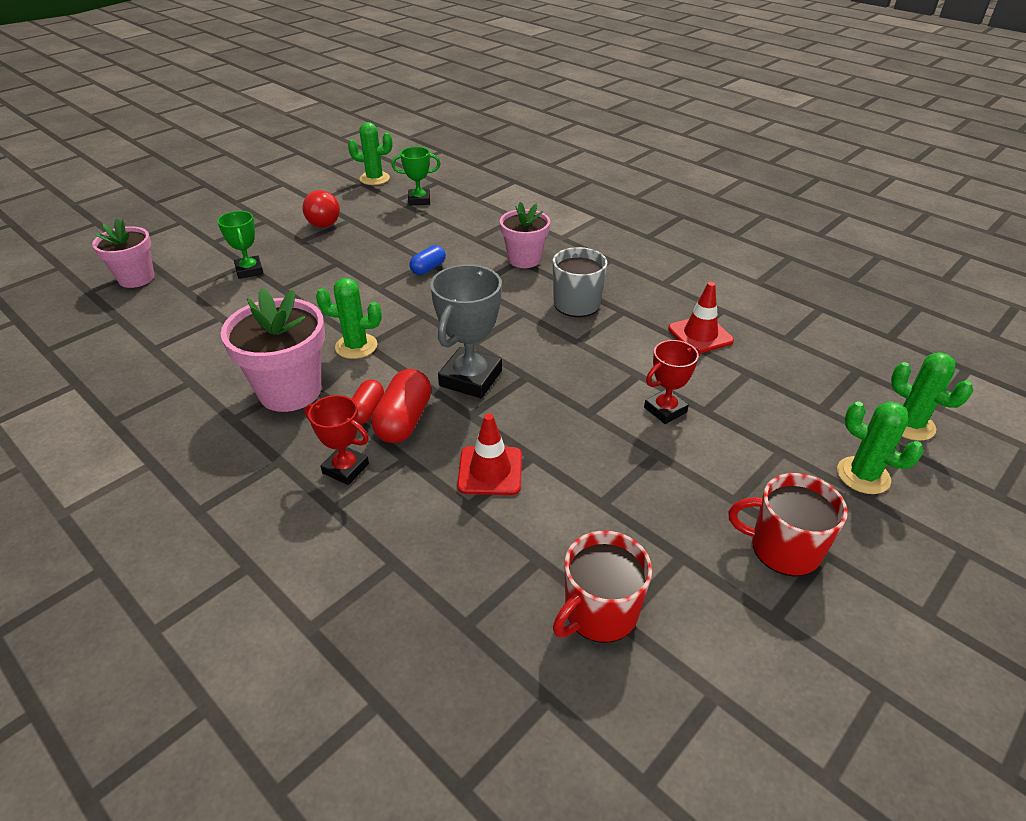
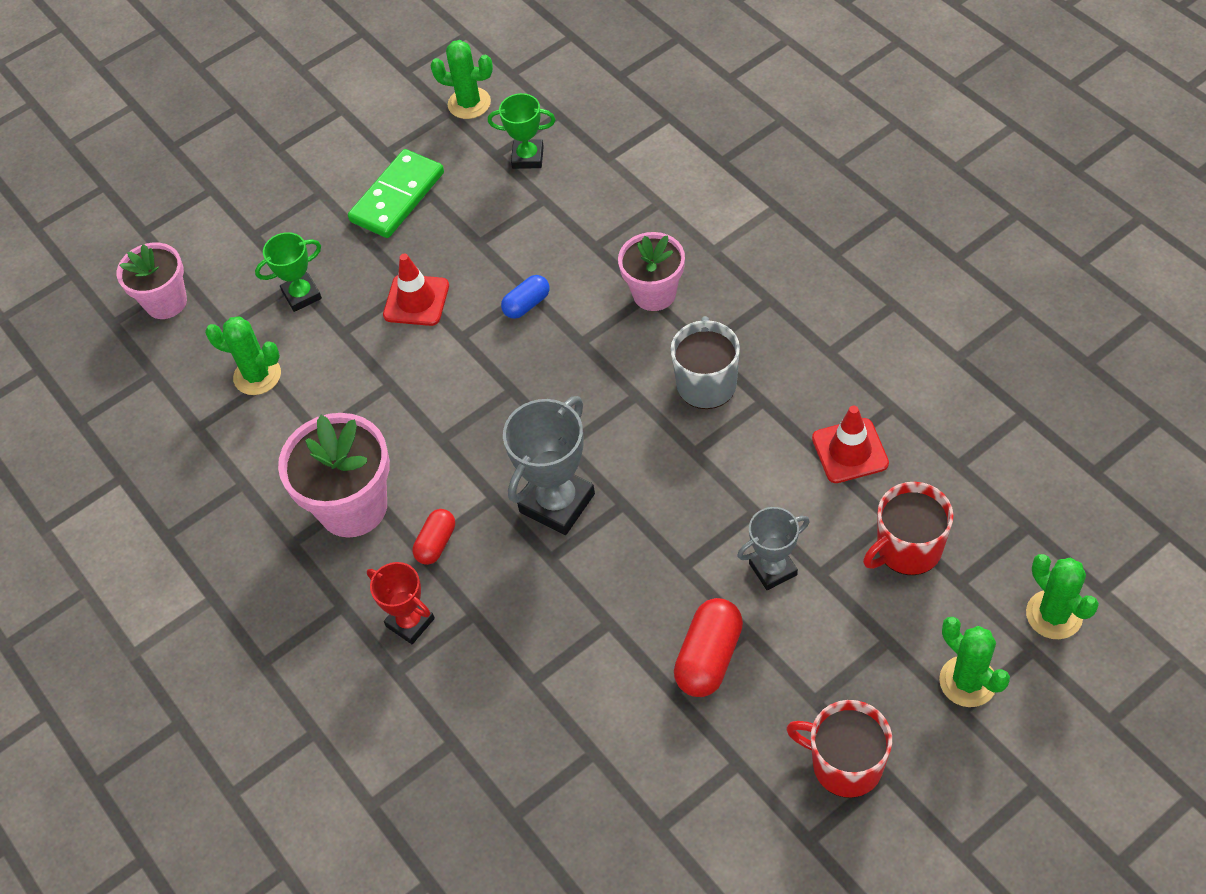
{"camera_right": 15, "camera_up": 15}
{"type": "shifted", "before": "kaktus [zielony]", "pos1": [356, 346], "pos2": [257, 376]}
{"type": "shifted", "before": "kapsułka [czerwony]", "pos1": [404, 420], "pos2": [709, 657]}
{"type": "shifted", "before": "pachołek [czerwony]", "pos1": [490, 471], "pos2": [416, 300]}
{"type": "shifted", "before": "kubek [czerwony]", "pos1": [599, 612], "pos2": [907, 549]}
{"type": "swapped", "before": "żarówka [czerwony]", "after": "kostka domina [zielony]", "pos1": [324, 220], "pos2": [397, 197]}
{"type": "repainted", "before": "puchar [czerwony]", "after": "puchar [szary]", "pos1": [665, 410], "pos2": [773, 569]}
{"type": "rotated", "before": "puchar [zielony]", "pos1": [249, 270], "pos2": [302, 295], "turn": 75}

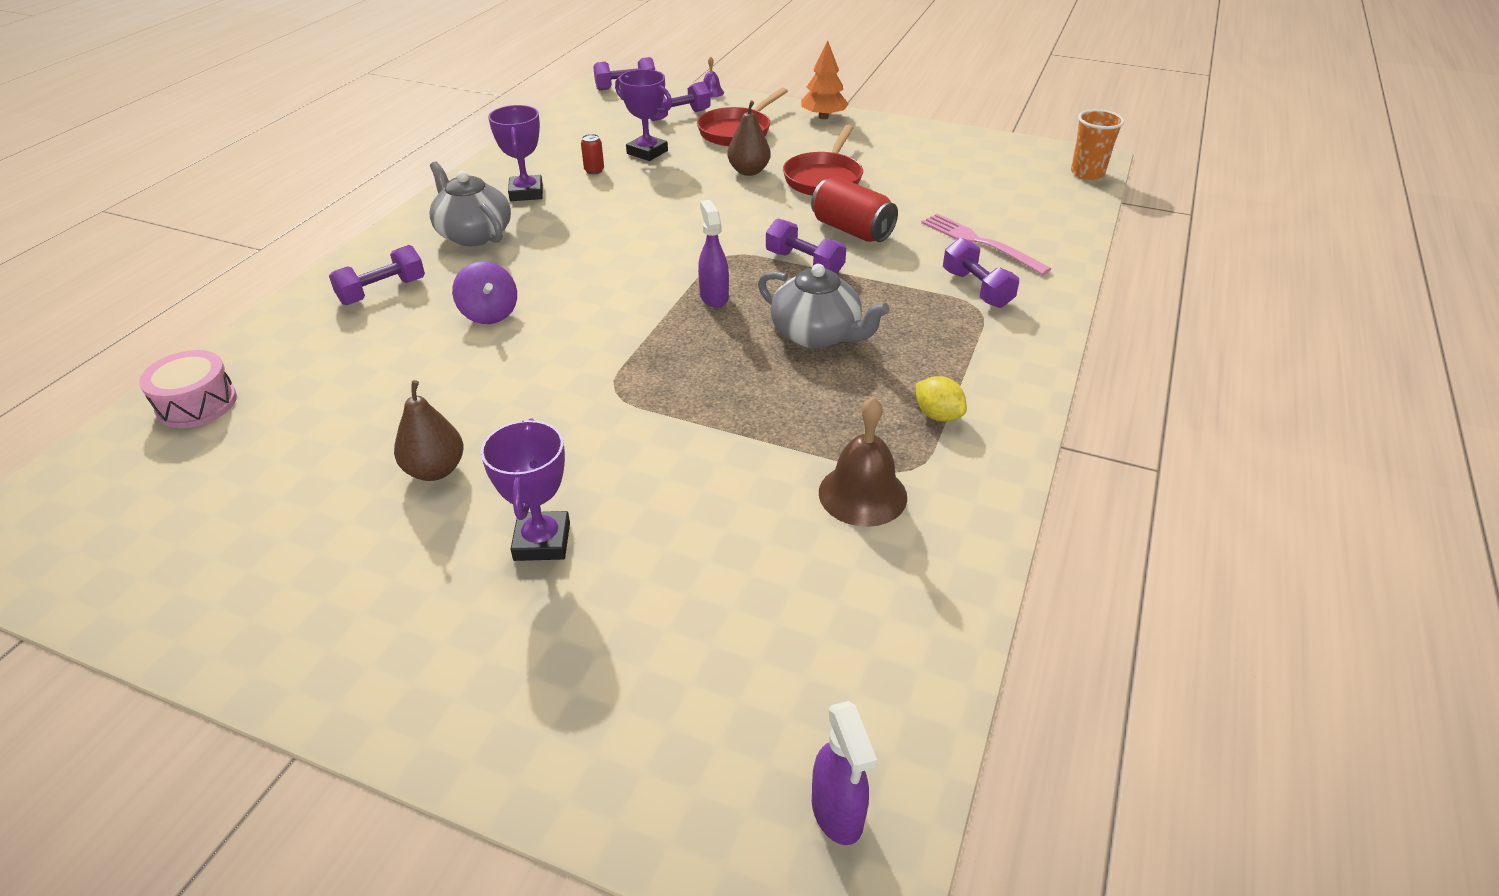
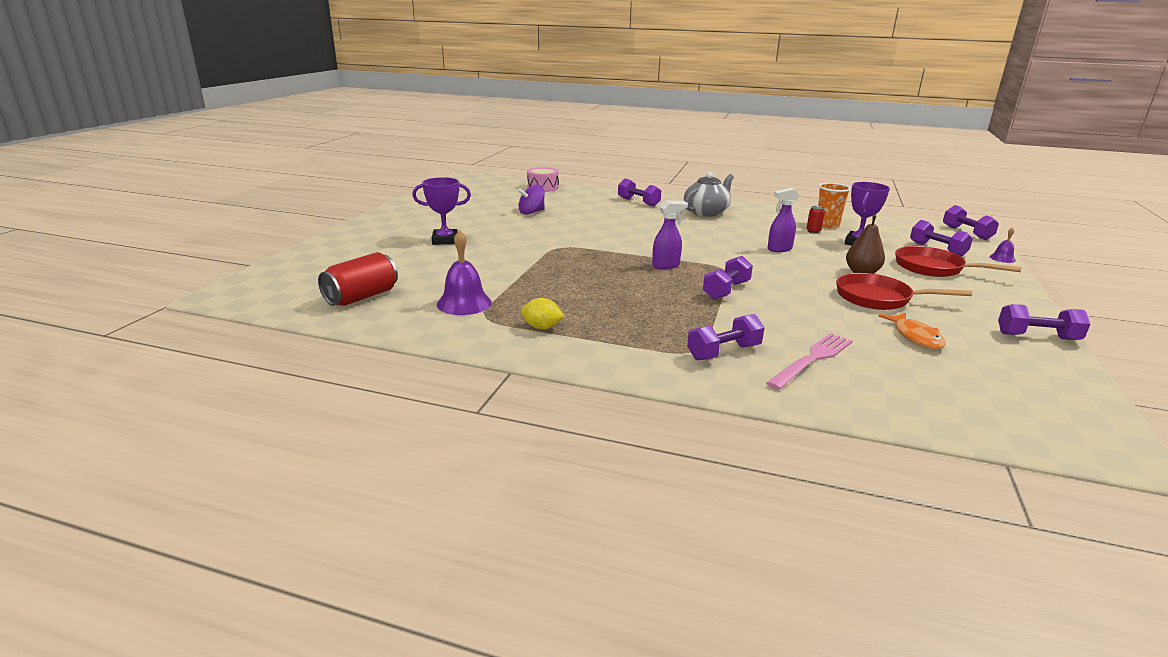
{"camera_right": 85, "camera_up": -15}
{"type": "gone", "before": "gruszka [brązowy]", "pos1": [435, 470]}
{"type": "gone", "before": "puchar [fioletowy]", "pos1": [526, 193]}
{"type": "gone", "before": "imbryk [szary]", "pos1": [817, 335]}
{"type": "gone", "before": "drzewko [pomarańczowy]", "pos1": [823, 117]}
{"type": "new", "after": "ryba [pomarańczowy]", "pos2": [915, 337]}
{"type": "new", "after": "hantel [fioletowy]", "pos2": [1037, 337]}
{"type": "shifted", "before": "bączek [fioletowy]", "pos1": [489, 313], "pos2": [531, 212]}
{"type": "shifted", "before": "puszka [czerwony]", "pos1": [851, 230], "pos2": [361, 297]}
{"type": "shifted", "before": "spryskiwacz [fioletowy]", "pos1": [837, 813], "pos2": [779, 249]}
{"type": "shifted", "before": "szklanka [pomarańczowy]", "pos1": [1087, 173], "pos2": [827, 225]}
{"type": "repainted", "before": "dzwonek [brązowy]", "after": "dzwonek [fioletowy]", "pos1": [862, 494], "pos2": [464, 303]}
{"type": "rotated", "before": "cytryna [żółty]", "pos1": [937, 415], "pos2": [542, 327], "turn": 60}

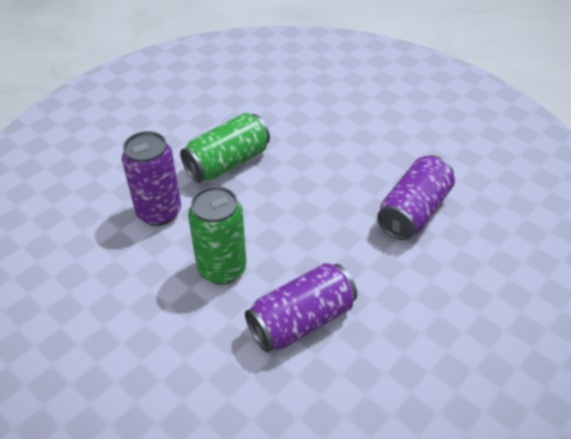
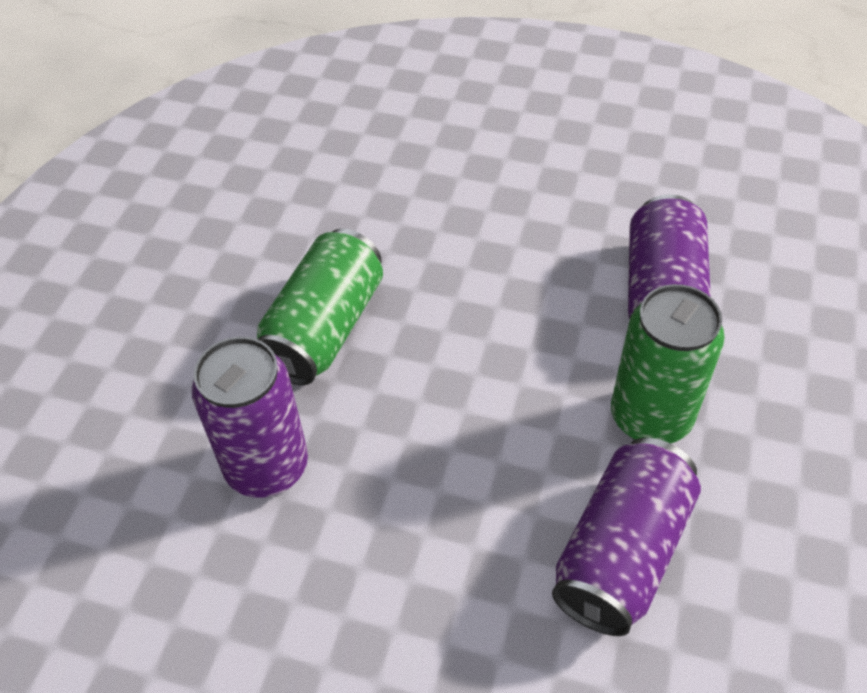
{"camera_right": -25, "camera_up": 5}
{"type": "shifted", "before": "puszka [zielony]", "pos1": [222, 269], "pos2": [650, 417]}

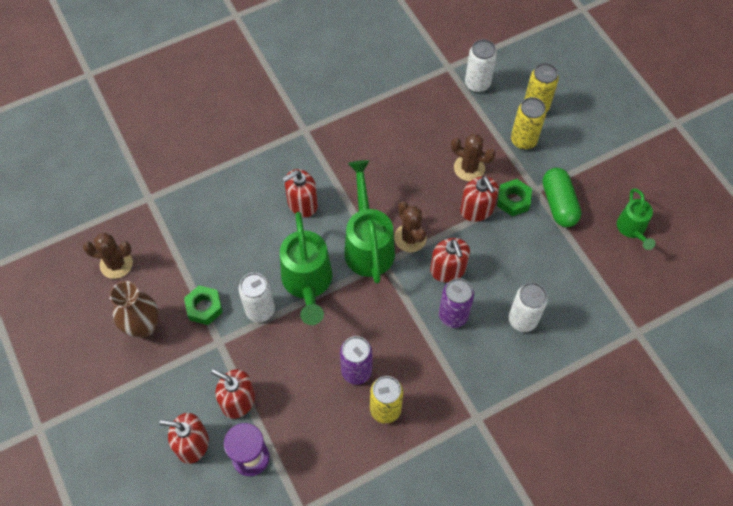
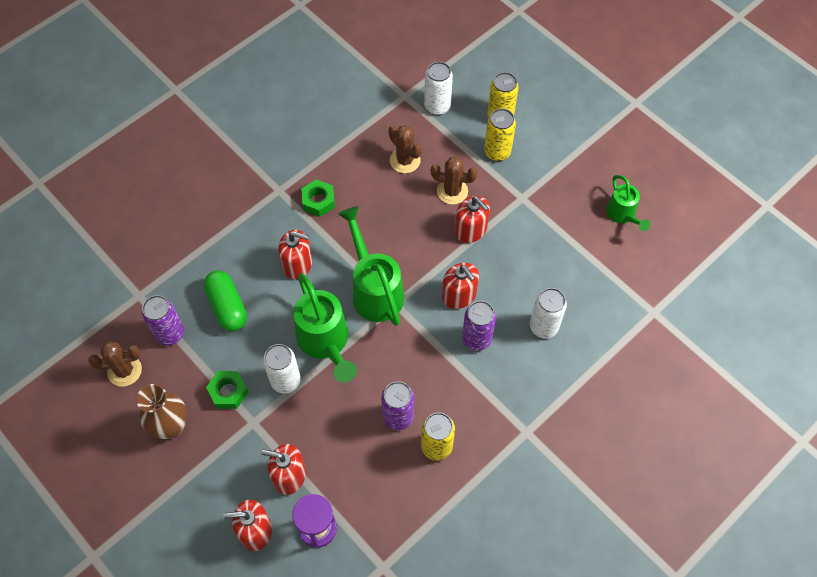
{"camera_right": -15, "camera_up": 0}
{"type": "new", "after": "puszka [fioletowy]", "pos2": [170, 334]}
{"type": "shifted", "before": "kaktus [brązowy]", "pos1": [410, 238], "pos2": [405, 160]}
{"type": "shifted", "before": "nakrętka [zielony]", "pos1": [513, 200], "pos2": [318, 201]}
{"type": "shifted", "before": "kapsułka [zielony]", "pos1": [558, 204], "pos2": [227, 306]}
{"type": "rotated", "before": "dozownik mydła [czerwony]", "pos1": [302, 203], "pos2": [297, 264], "turn": -120}

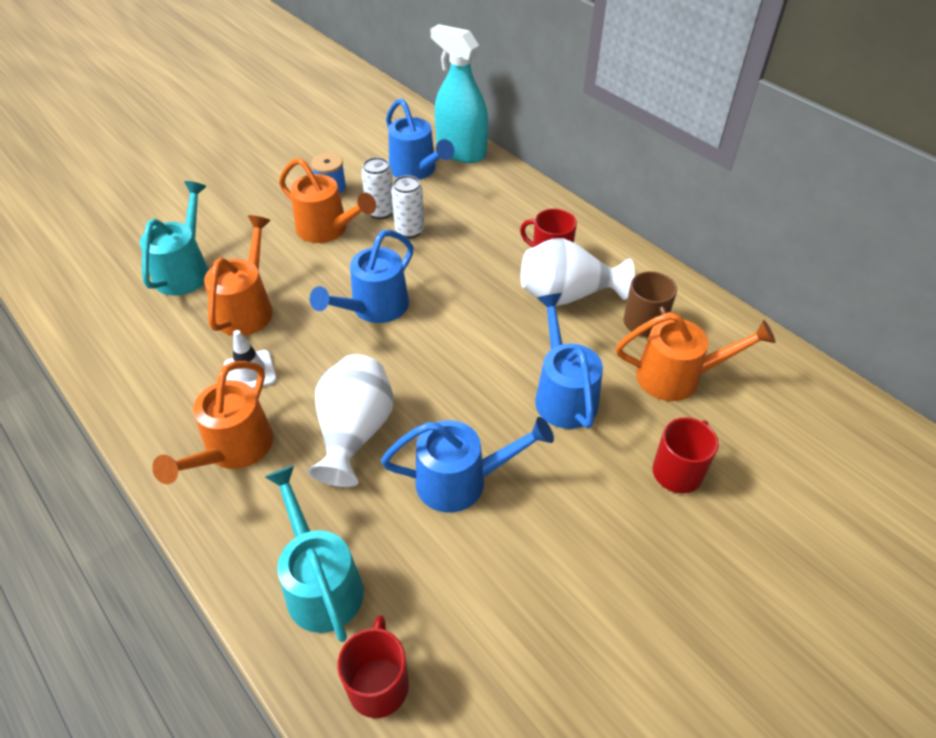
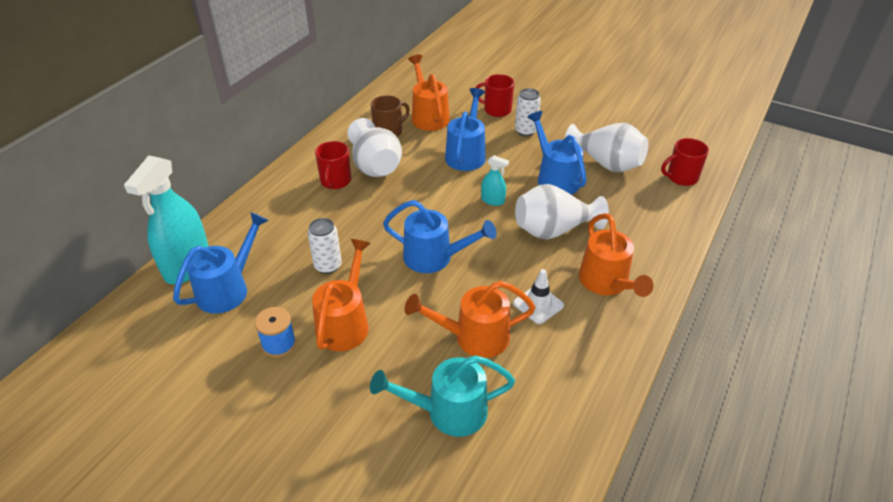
{"camera_right": -110, "camera_up": -5}
{"type": "gone", "before": "konewka [turkusowy]", "pos1": [320, 582]}
{"type": "new", "after": "spryskiwacz [turkusowy]", "pos2": [493, 200]}
{"type": "new", "after": "wazon [biały]", "pos2": [606, 164]}
{"type": "shifted", "before": "puszka [biały]", "pos1": [381, 212], "pos2": [525, 131]}
{"type": "rotated", "before": "konewka [pomarańczowy]", "pos1": [233, 450], "pos2": [607, 283], "turn": 75}
{"type": "rotated", "before": "konewka [niebieski]", "pos1": [563, 394], "pos2": [466, 153], "turn": 135}

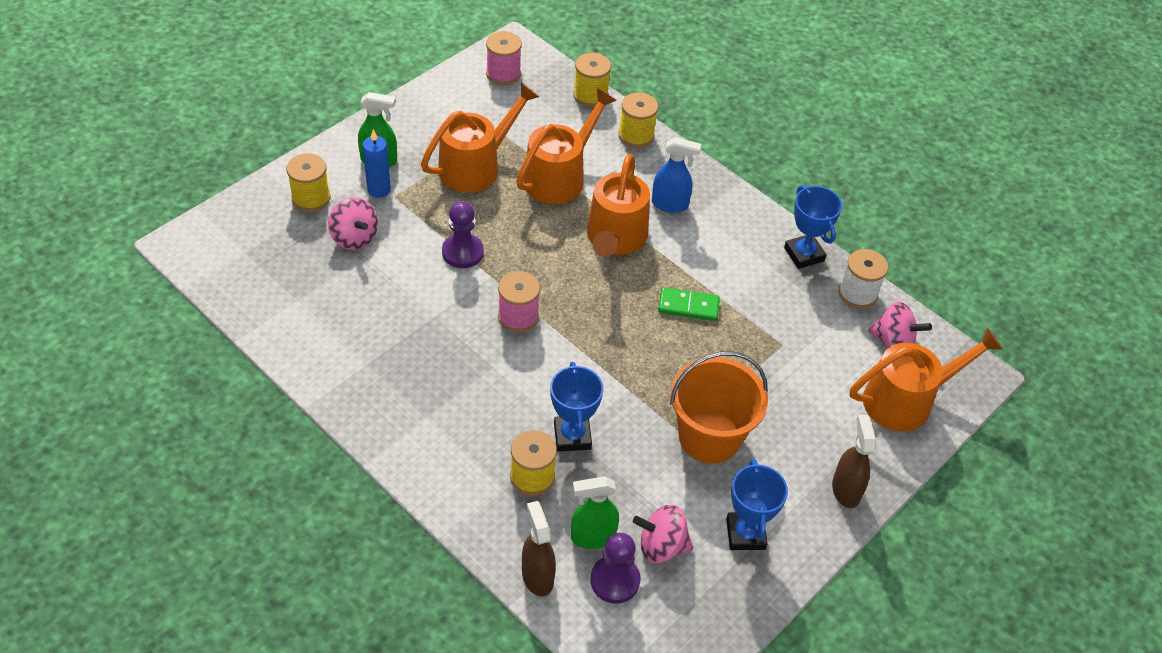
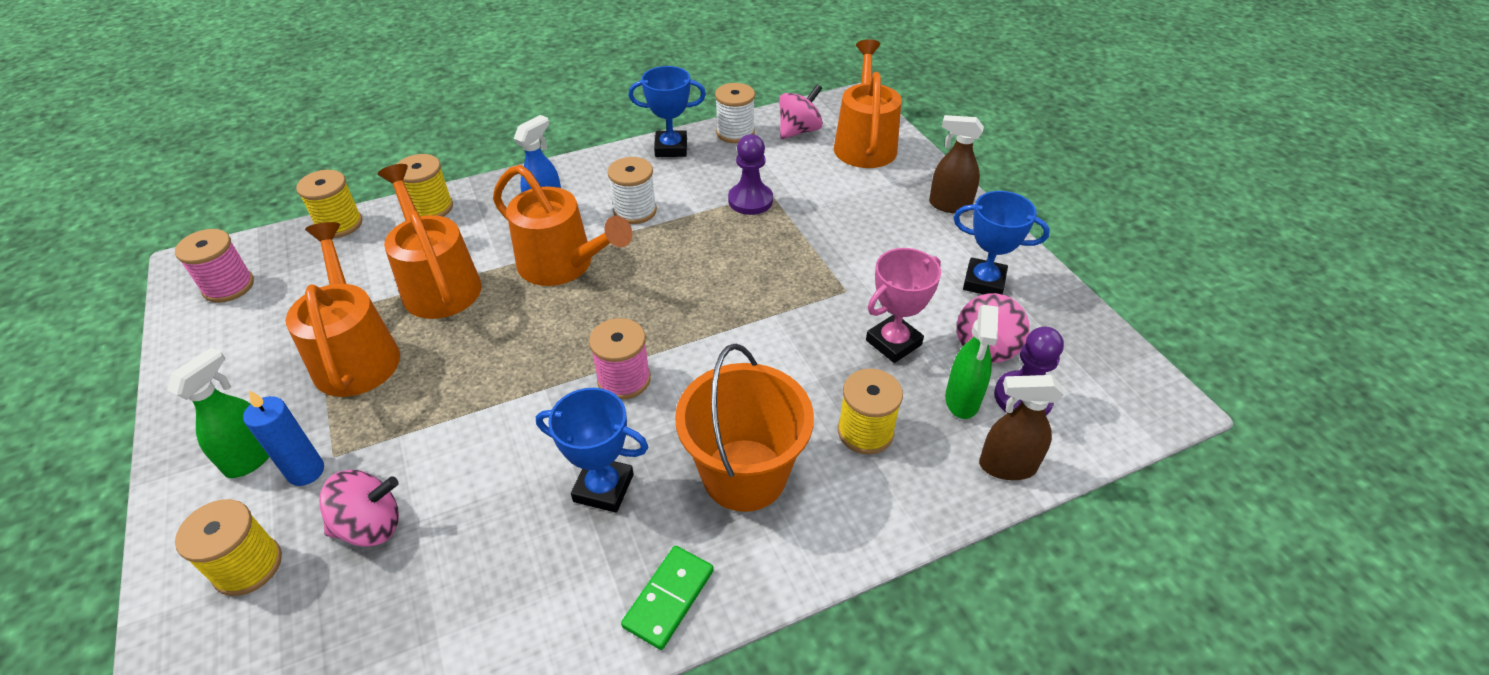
{"camera_right": -65, "camera_up": -5}
{"type": "new", "after": "szpulka [biały]", "pos2": [635, 211]}
{"type": "new", "after": "puchar [różowy]", "pos2": [893, 342]}
{"type": "shifted", "before": "pionek [fioletowy]", "pos1": [462, 252], "pos2": [750, 200]}
{"type": "shifted", "before": "puchar [niebieski]", "pos1": [572, 436], "pos2": [603, 488]}
{"type": "shifted", "before": "kostka domina [zielony]", "pos1": [688, 306], "pos2": [669, 598]}
{"type": "shifted", "before": "wiadro [pomarańczowy]", "pos1": [709, 437], "pos2": [744, 474]}

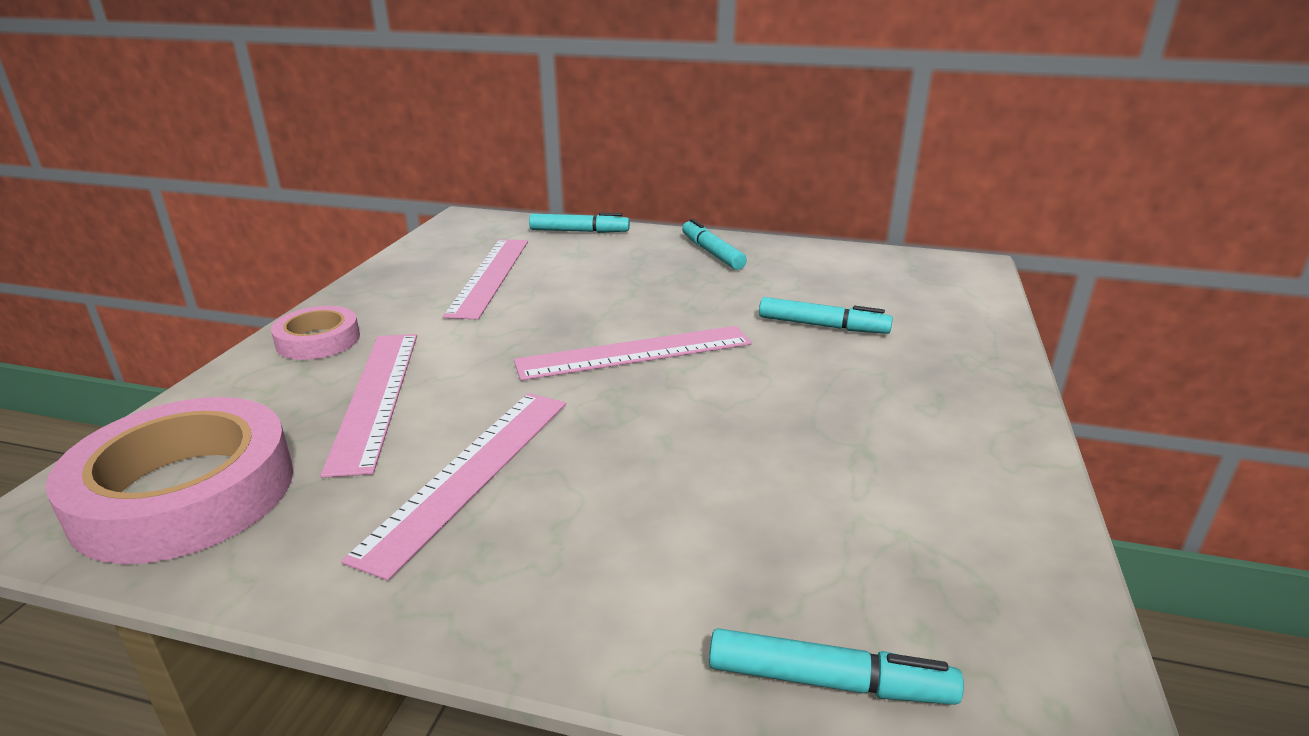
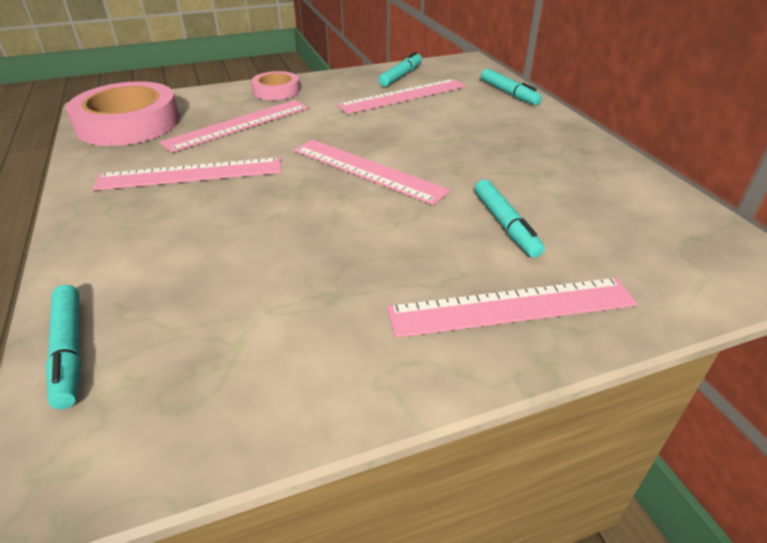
{"camera_right": 55, "camera_up": 10}
{"type": "new", "after": "linijka [różowy]", "pos2": [512, 307]}
{"type": "shifted", "before": "flamaster [turkusowy]", "pos1": [712, 253], "pos2": [401, 76]}

